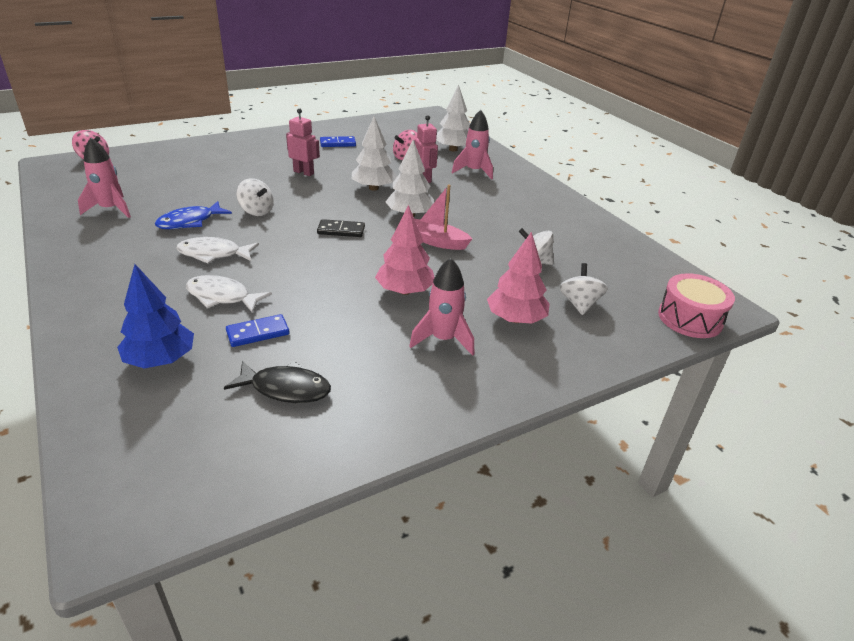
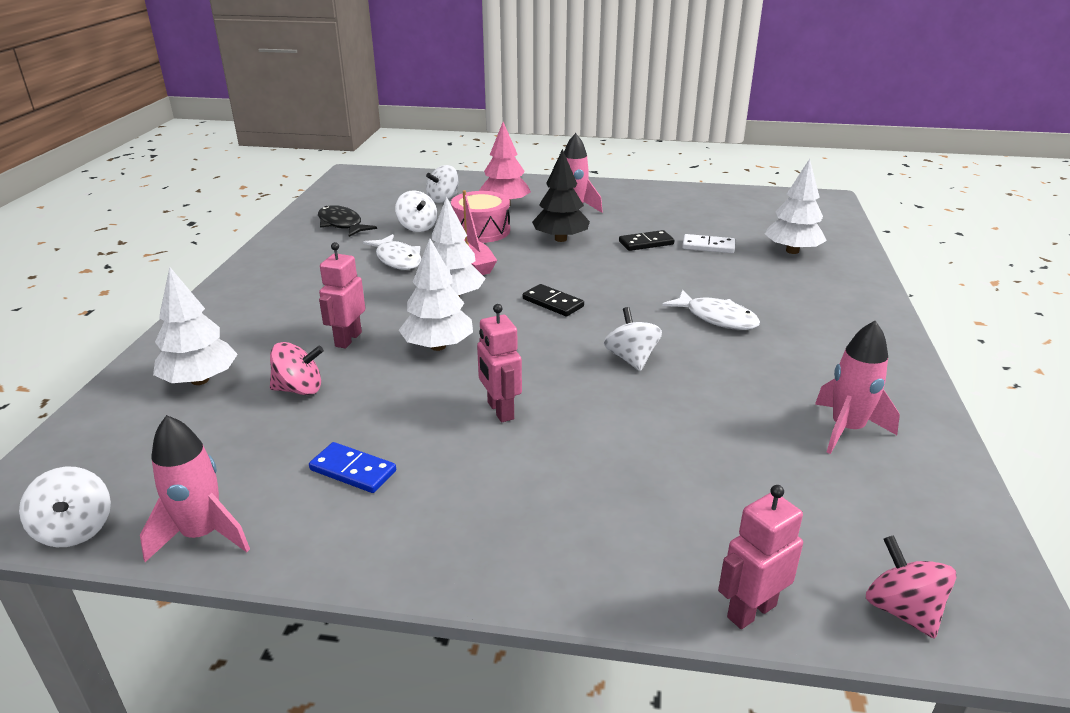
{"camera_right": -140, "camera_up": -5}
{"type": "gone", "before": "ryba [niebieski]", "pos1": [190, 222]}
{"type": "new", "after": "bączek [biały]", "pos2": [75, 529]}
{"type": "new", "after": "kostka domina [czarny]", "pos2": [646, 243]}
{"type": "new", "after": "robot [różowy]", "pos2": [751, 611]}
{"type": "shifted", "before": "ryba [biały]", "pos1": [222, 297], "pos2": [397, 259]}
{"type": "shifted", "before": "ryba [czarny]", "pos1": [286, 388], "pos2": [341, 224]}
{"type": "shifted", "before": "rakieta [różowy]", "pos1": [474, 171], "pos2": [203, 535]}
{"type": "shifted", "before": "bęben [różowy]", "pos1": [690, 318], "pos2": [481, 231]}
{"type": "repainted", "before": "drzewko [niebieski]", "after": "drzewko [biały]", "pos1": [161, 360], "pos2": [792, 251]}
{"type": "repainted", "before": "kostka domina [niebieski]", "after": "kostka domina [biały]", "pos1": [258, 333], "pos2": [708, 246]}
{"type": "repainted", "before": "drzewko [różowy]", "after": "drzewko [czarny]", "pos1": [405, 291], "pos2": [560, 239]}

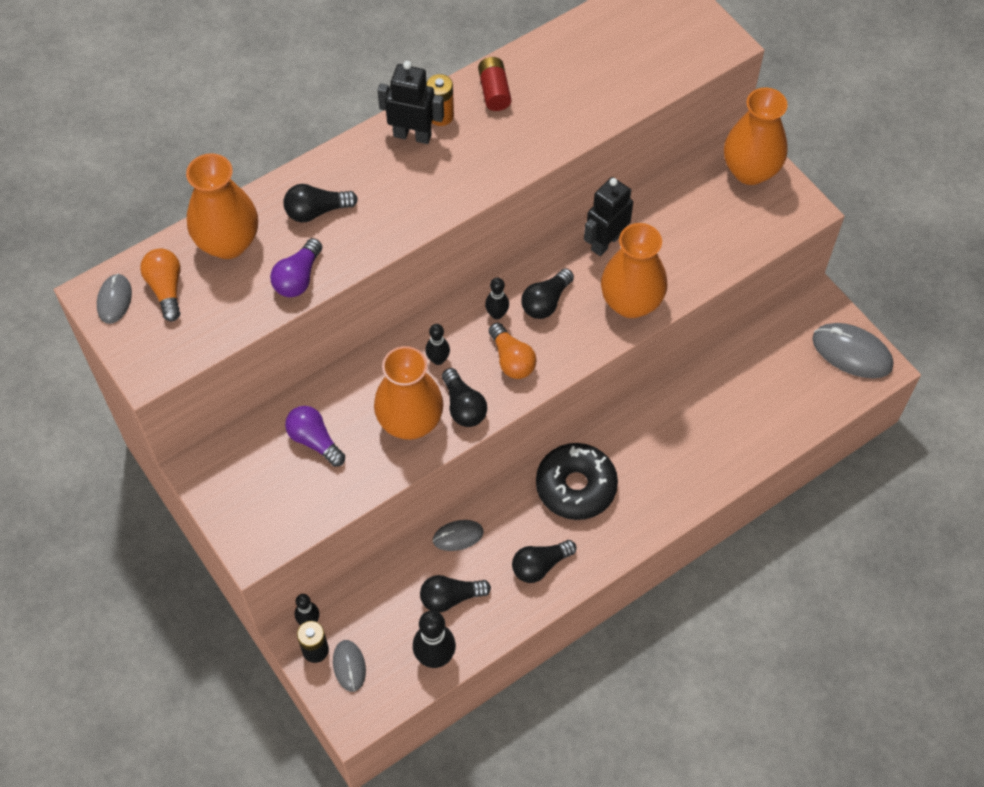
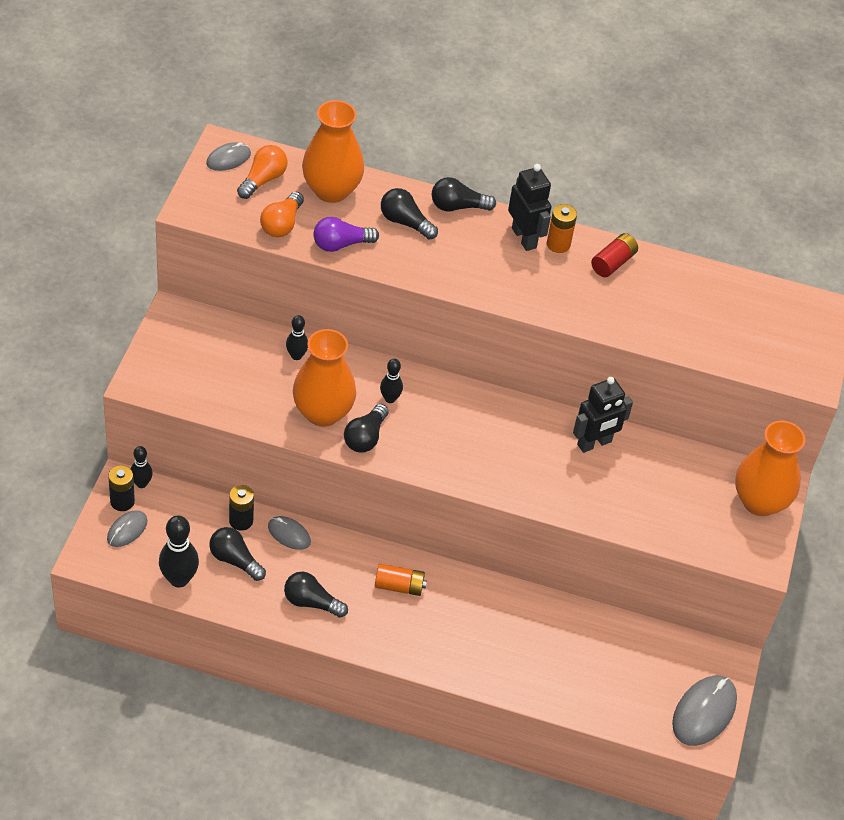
{"camera_right": 45, "camera_up": -10}
{"type": "gone", "before": "żarówka [fioletowy]", "pos1": [314, 440]}
{"type": "gone", "before": "wazon [pomarańczowy]", "pos1": [631, 303]}
{"type": "new", "after": "bateria [czarny]", "pos2": [241, 521]}
{"type": "shifted", "before": "kręgiel [czarny]", "pos1": [497, 314], "pos2": [296, 356]}
{"type": "shifted", "before": "żarówka [pomarańczowy]", "pos1": [511, 360], "pos2": [282, 224]}
{"type": "shifted", "before": "żarówka [czarny]", "pos1": [546, 302], "pos2": [458, 206]}
{"type": "swapped", "before": "donut [czarny]", "after": "bateria [pomarańczowy]", "pos1": [576, 486], "pos2": [399, 586]}
{"type": "rotated", "before": "robot [czarny]", "pos1": [606, 242], "pos2": [594, 443], "turn": 150}
{"type": "rotated", "before": "myszka [szary]", "pos1": [852, 353], "pos2": [704, 712], "turn": 45}

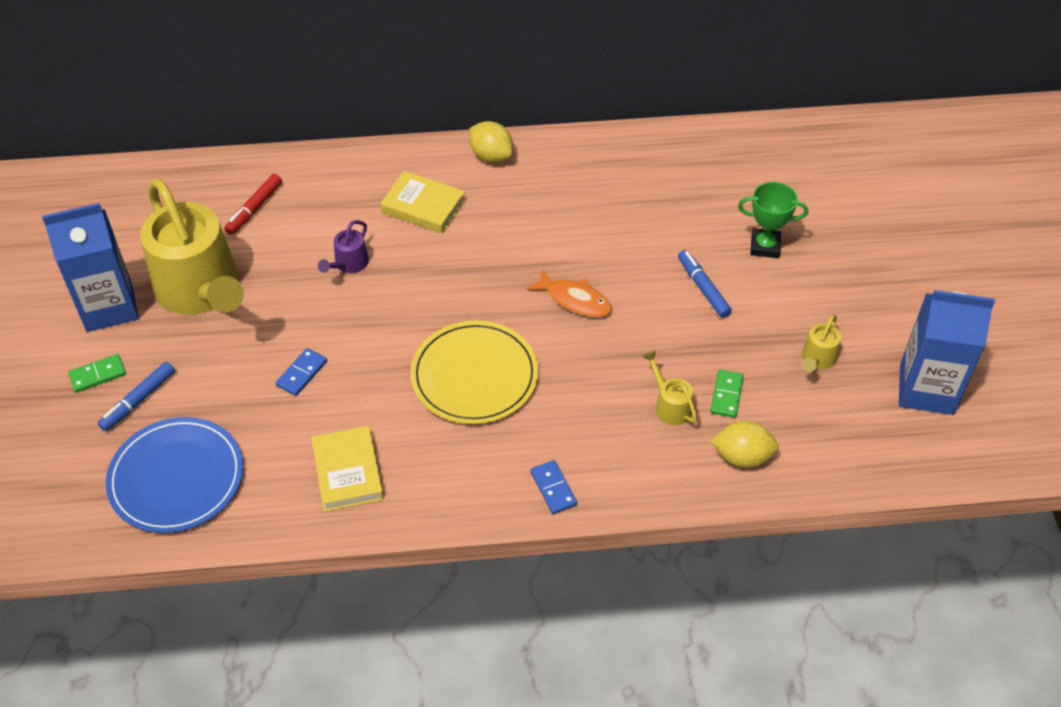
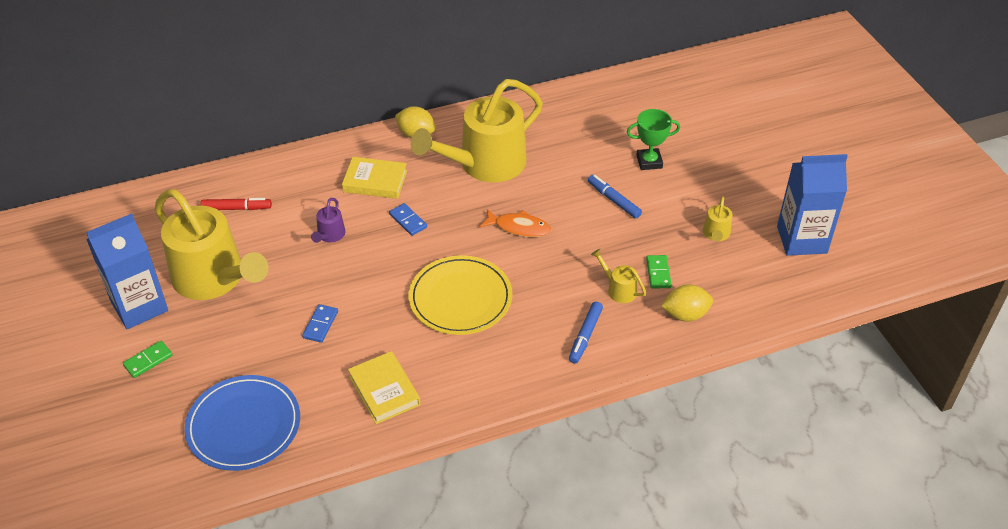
{"camera_right": -15, "camera_up": -5}
{"type": "new", "after": "konewka [żółty]", "pos2": [484, 165]}
{"type": "shifted", "before": "flamaster [niebieski]", "pos1": [138, 400], "pos2": [585, 336]}
{"type": "shifted", "before": "kostka domina [niebieski]", "pos1": [553, 488], "pos2": [408, 221]}
{"type": "rotated", "before": "flamaster [czerwony]", "pos1": [254, 209], "pos2": [237, 208], "turn": -105}

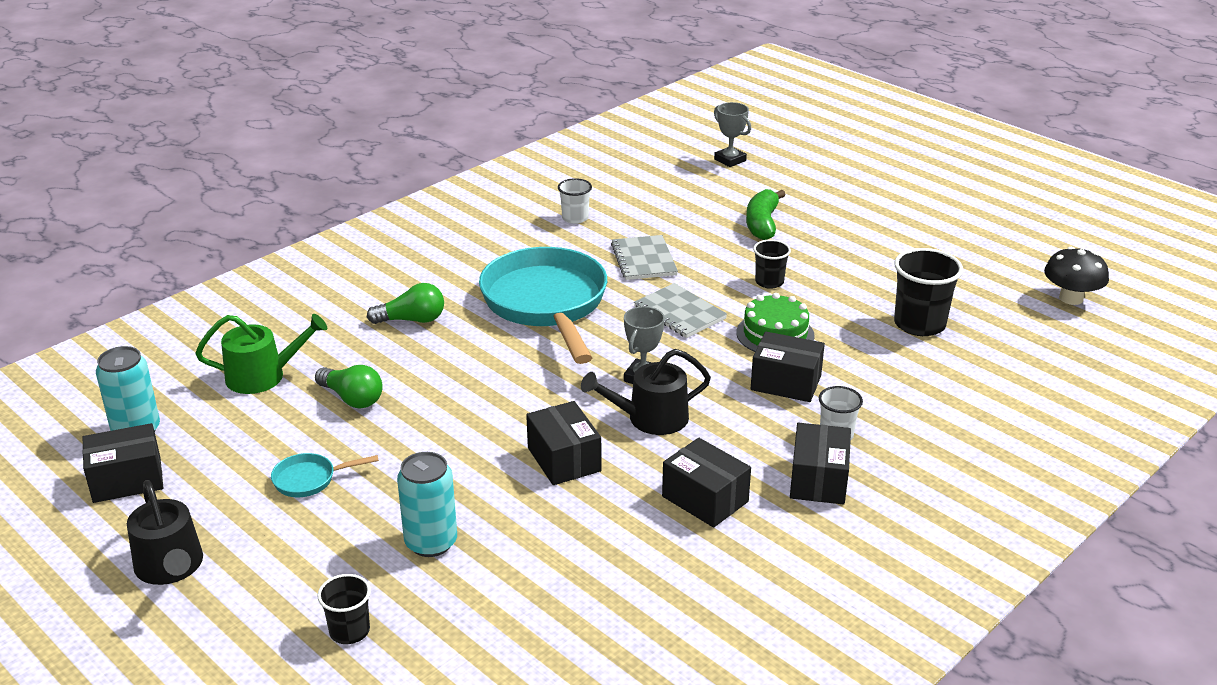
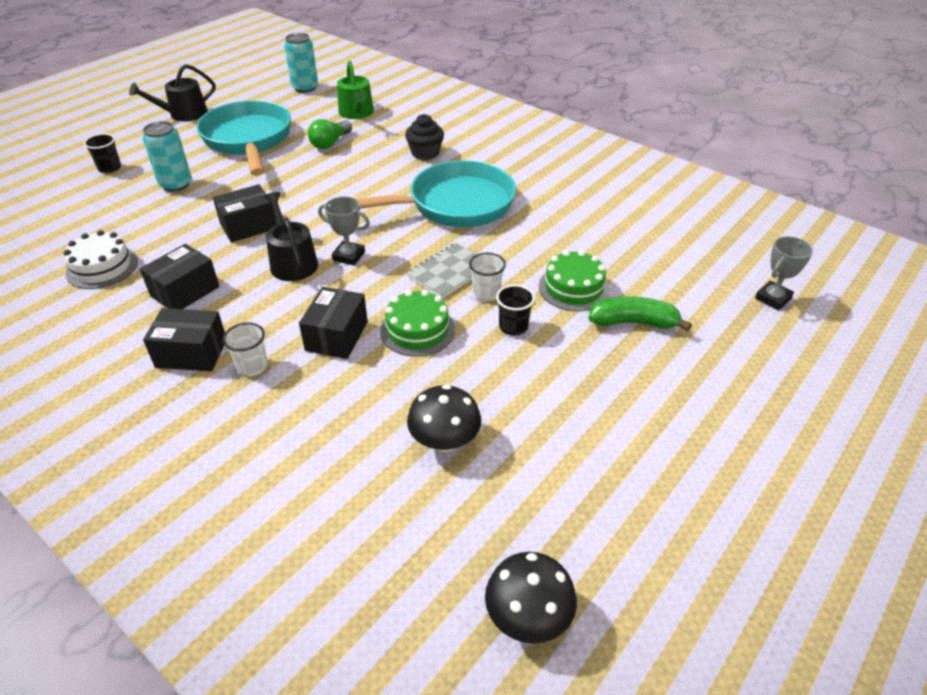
{"camera_right": 85, "camera_up": 10}
{"type": "gone", "before": "pudełko [czarny]", "pos1": [127, 479]}
{"type": "gone", "before": "zeszyt [szary]", "pos1": [643, 260]}
{"type": "new", "after": "tort [biały]", "pos2": [102, 267]}
{"type": "new", "after": "tort [zielony]", "pos2": [573, 288]}
{"type": "shifted", "before": "szklanka [biały]", "pos1": [575, 218], "pos2": [486, 293]}
{"type": "swapped", "before": "żarówka [zielony]", "after": "muffinka [czarny]", "pos1": [412, 320], "pos2": [425, 153]}
{"type": "swapped", "before": "szklanka [czarny]", "after": "grzyb [czarny]", "pos1": [919, 324], "pos2": [444, 441]}
{"type": "scaled", "before": "patelnia [turkusowy]", "pos1": [309, 480], "pos2": [248, 140], "scale": 2.5}

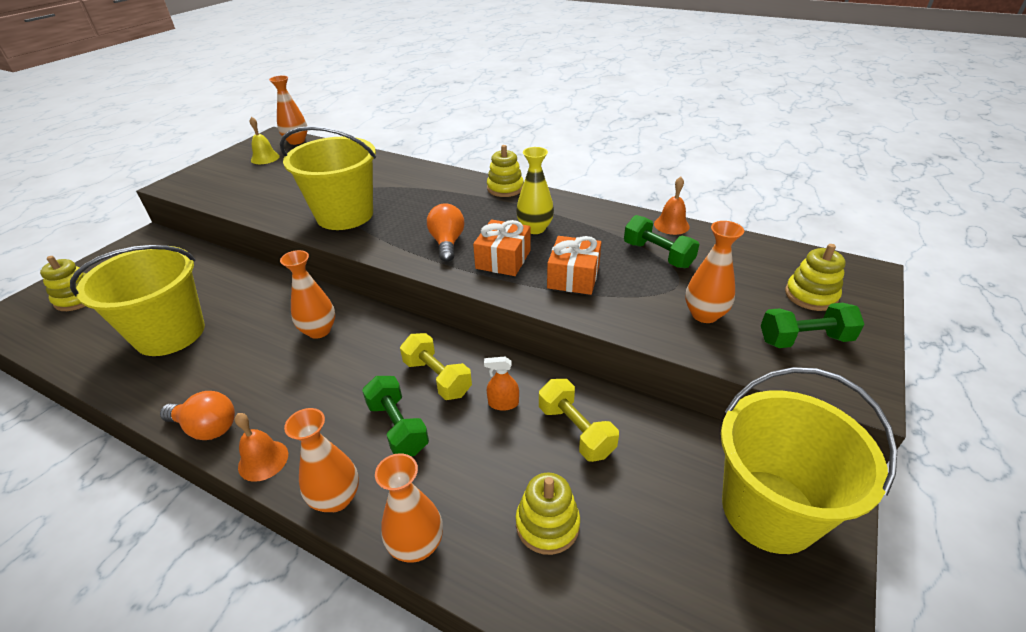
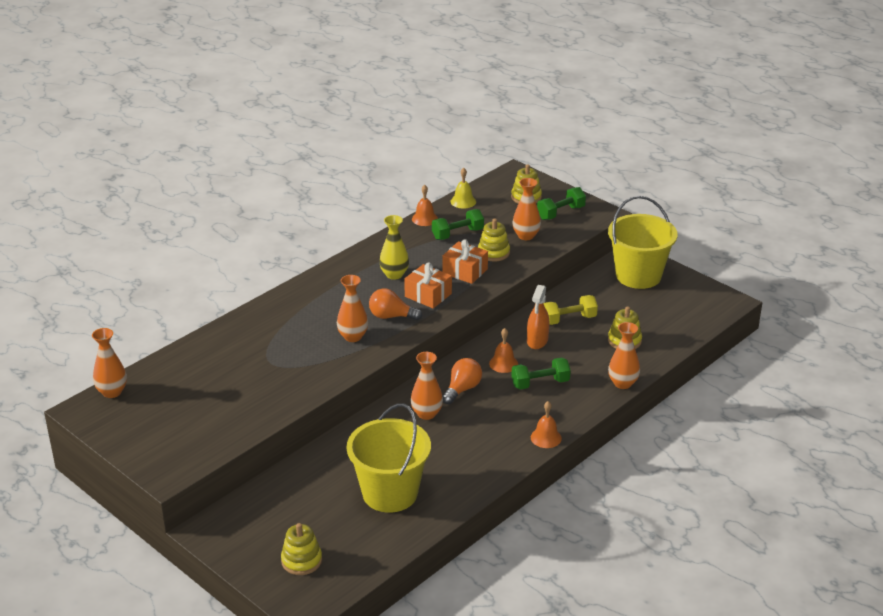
{"camera_right": -75, "camera_up": -5}
{"type": "gone", "before": "wiadro [żółty]", "pos1": [345, 215]}
{"type": "shifted", "before": "żarówka [pomarańczowy]", "pos1": [207, 428], "pos2": [462, 389]}
{"type": "shifted", "before": "dzwonek [żółty]", "pos1": [265, 158], "pos2": [463, 201]}
{"type": "shifted", "before": "wazon [pomarańczowy]", "pos1": [336, 498], "pos2": [353, 337]}
{"type": "shifted", "before": "zabawka nakładanka [żółty]", "pos1": [505, 188], "pos2": [493, 252]}
{"type": "swapped", "before": "hantel [żółty]", "after": "dzwonek [pomarańczowy]", "pos1": [437, 378], "pos2": [503, 363]}
{"type": "rotated", "before": "hantel [zielony]", "pos1": [804, 340], "pos2": [560, 213], "turn": 45}
{"type": "scaled", "before": "spryskiwacz [pomarańczowy]", "pos1": [503, 403], "pos2": [537, 341], "scale": 1.59}

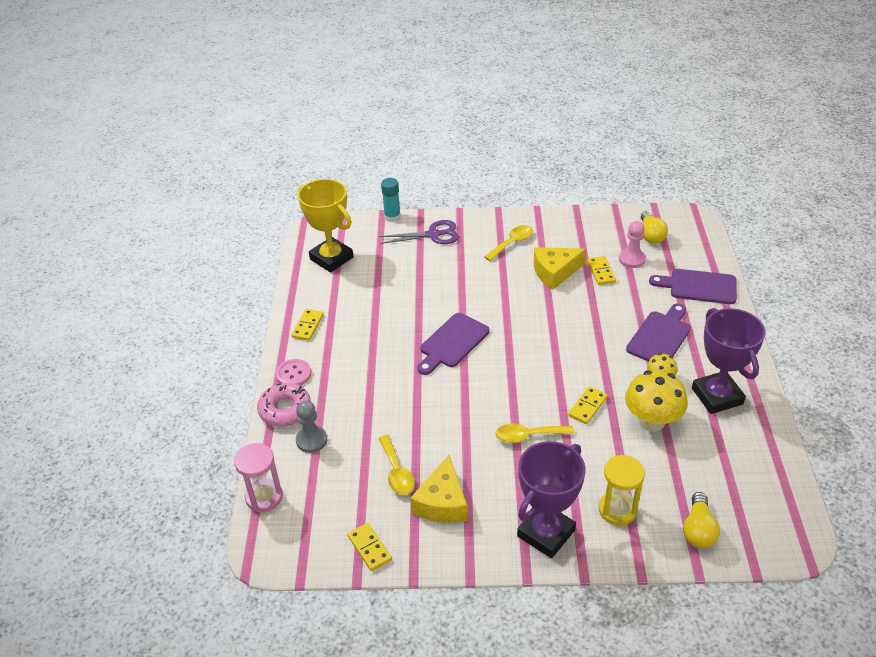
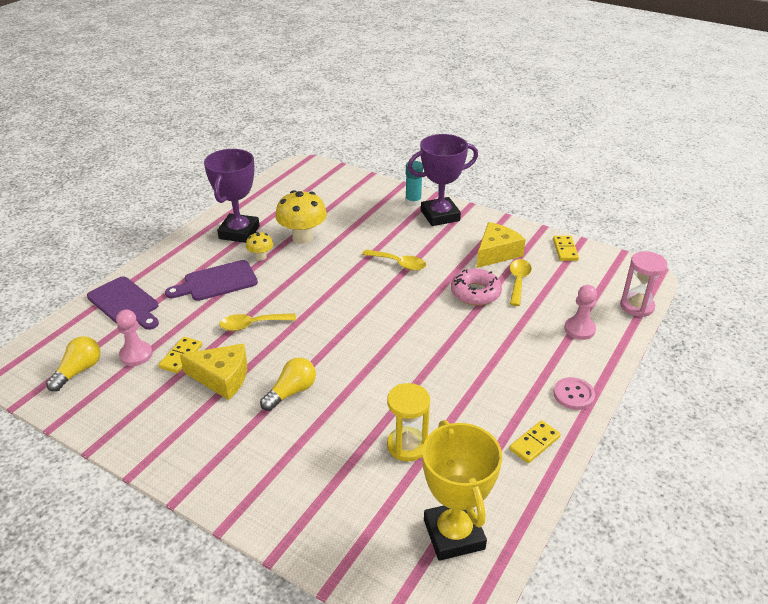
{"camera_right": -150, "camera_up": -5}
{"type": "gone", "before": "nożyczki [fioletowy]", "pos1": [433, 235]}
{"type": "gone", "before": "deska do krojenia [fioletowy]", "pos1": [452, 343]}
{"type": "gone", "before": "kostka domina [żółty]", "pos1": [587, 406]}
{"type": "shifted", "before": "donut [różowy]", "pos1": [285, 410], "pos2": [475, 293]}
{"type": "shifted", "before": "klej w sztyfcie [turkusowy]", "pos1": [392, 217], "pos2": [413, 202]}
{"type": "shifted", "before": "łyżka [żółty]", "pos1": [512, 243], "pos2": [252, 325]}
{"type": "shifted", "before": "klepsydra [żółty]", "pos1": [617, 510], "pos2": [407, 446]}
{"type": "shifted", "before": "żarówka [żółty]", "pos1": [698, 530], "pos2": [291, 392]}
{"type": "repainted", "before": "pionek [szary]", "after": "pionek [różowy]", "pos1": [311, 440], "pos2": [579, 329]}

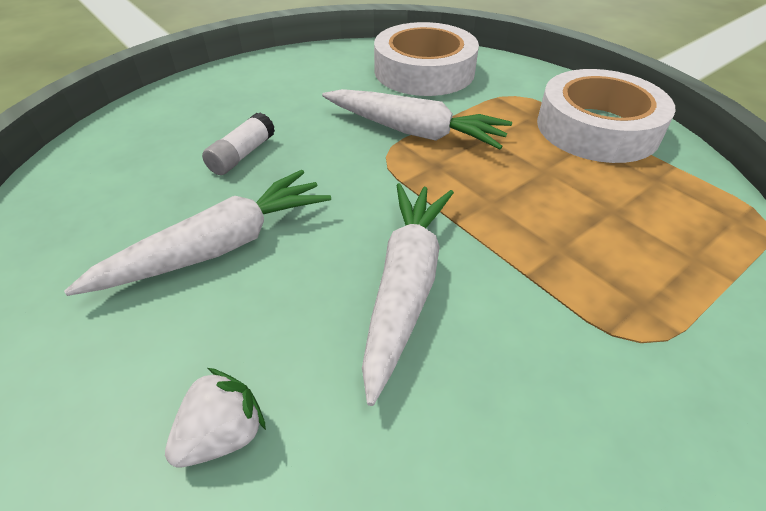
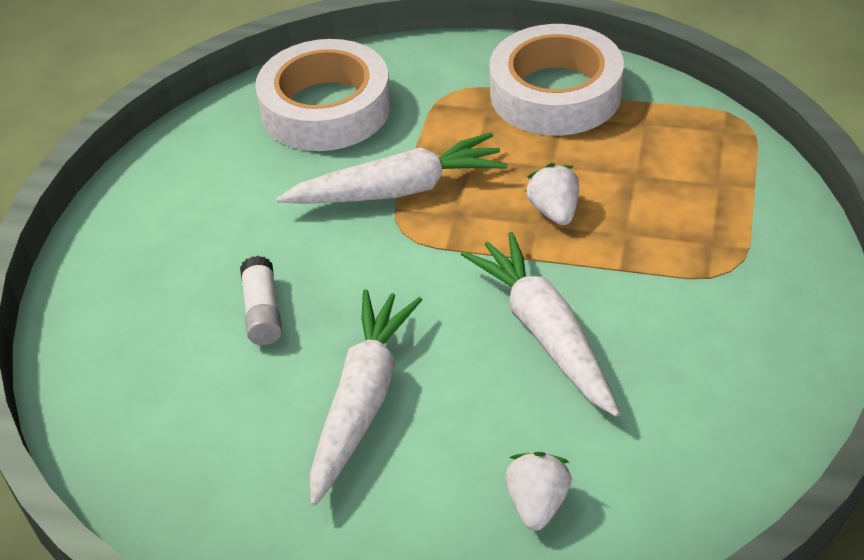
{"camera_right": -35, "camera_up": 0}
{"type": "new", "after": "truskawka [biały]", "pos2": [554, 211]}

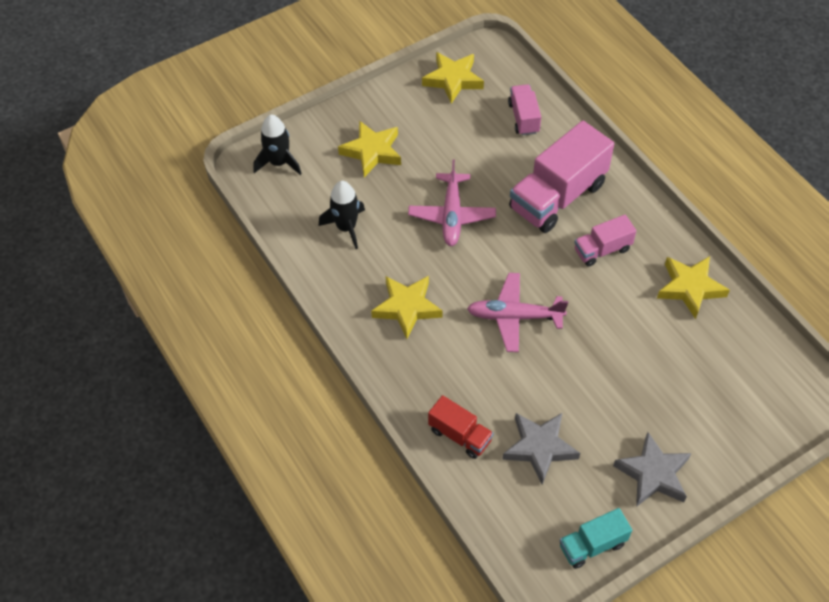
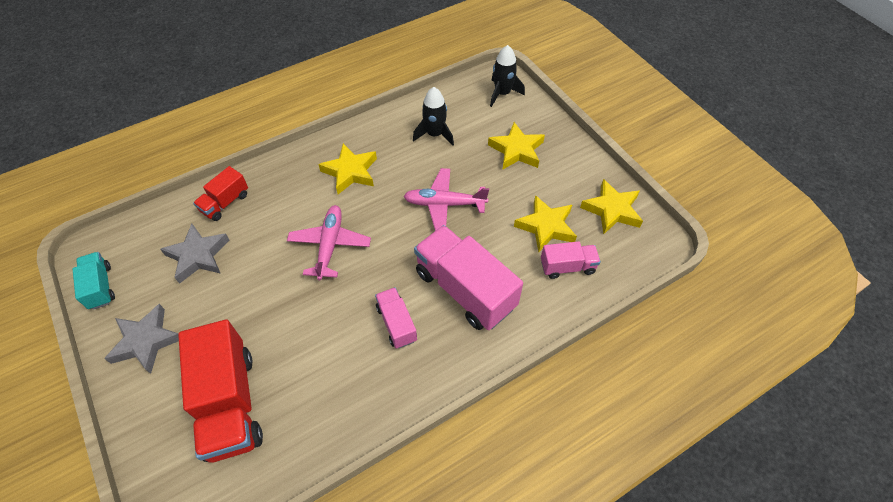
{"camera_right": 90, "camera_up": 0}
{"type": "new", "after": "ciężarówka [czerwony]", "pos2": [230, 403]}
{"type": "shifted", "before": "gwiazda [żółty]", "pos1": [690, 288], "pos2": [546, 226]}

